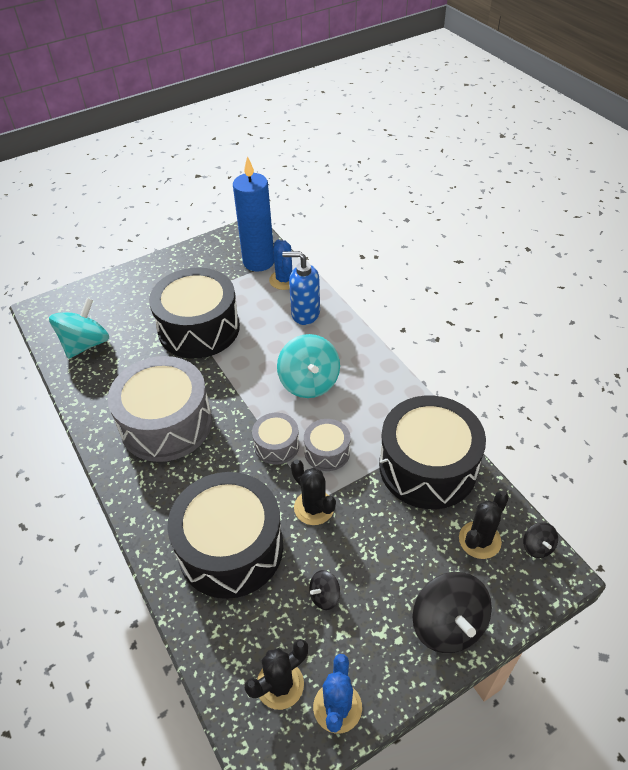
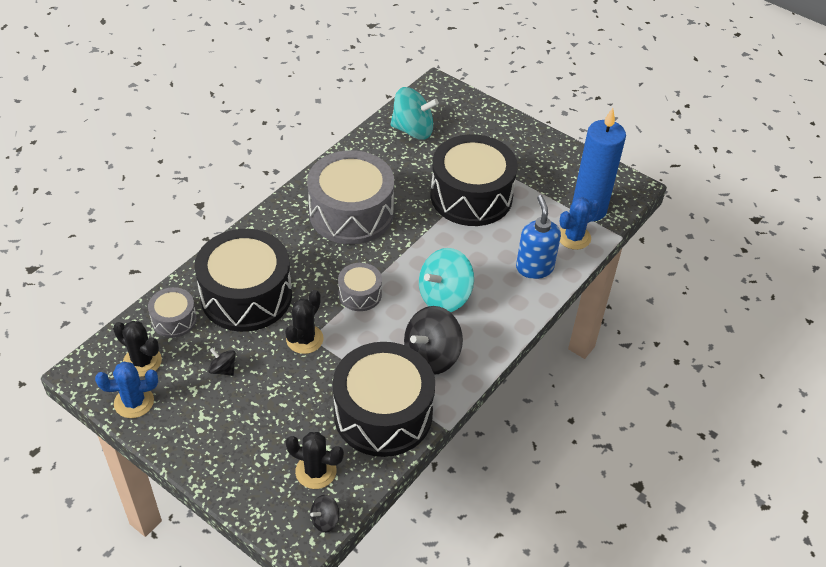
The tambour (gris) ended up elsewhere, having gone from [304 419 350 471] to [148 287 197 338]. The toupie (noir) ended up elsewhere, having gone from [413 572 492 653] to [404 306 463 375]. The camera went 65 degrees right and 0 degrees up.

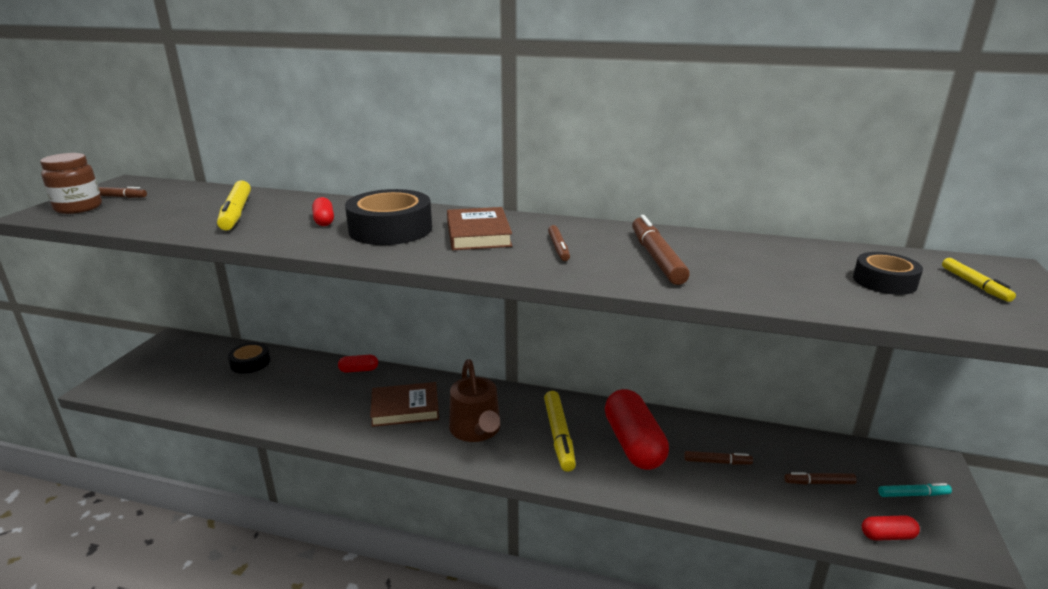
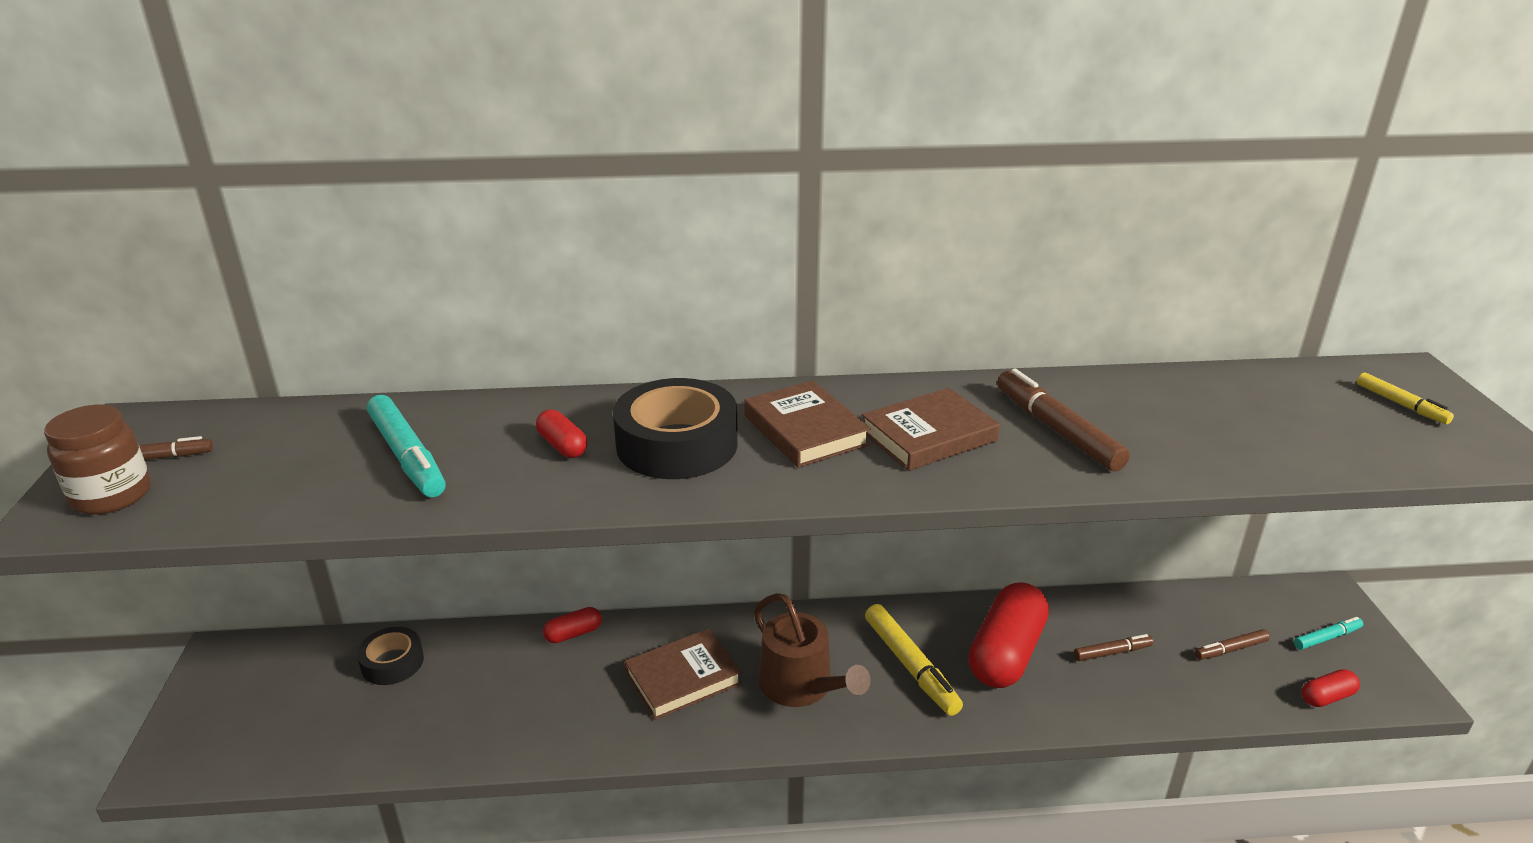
What was the feutre (jaune) at [217 180 251 231] turned into the feutre (turquoise) at [367 395 446 497]. Where the feutre (marron) stood at [548 225 570 261], the livre (marron) came to stand at [862 388 1000 471]. The gélule (rouge) at [605 389 669 470] ended up facing another way, 60 degrees clockwise from before. The second view lost the ruban adhésif (noir) at [853 252 923 295]. The camera went 20 degrees left and 5 degrees up.

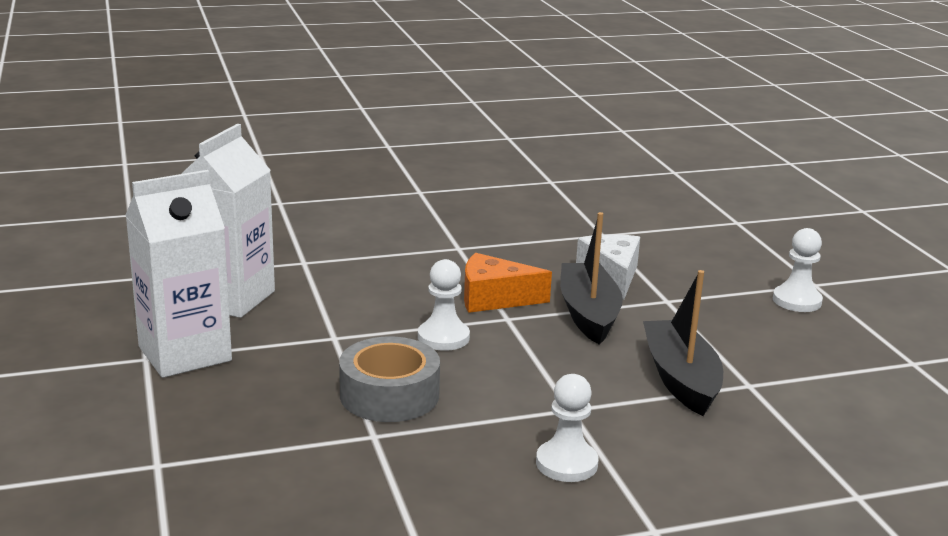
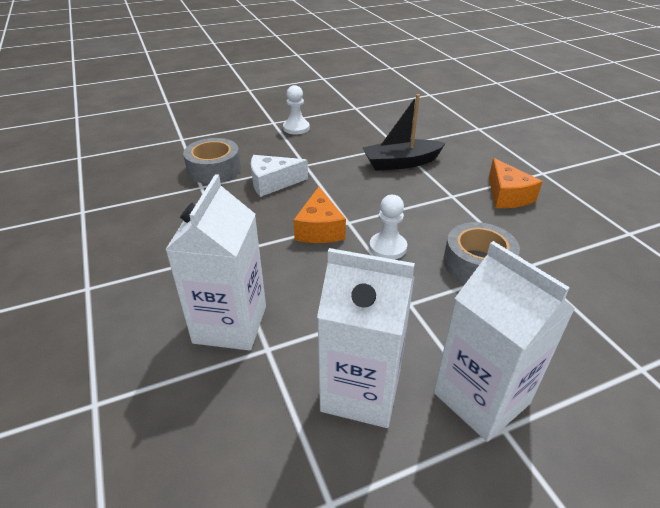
Where the pion (blanc) stood at [536 374 599 482], the fromage (orange) came to stand at [489 158 543 208]. The second view lost the bateau (noir) at [560 212 623 345]. The second view gained the brique de lait (blanc) at [165 174 266 351]. The second view gained the ruban adhésif (gris) at [183 138 241 184]. The camera went 95 degrees left and 15 degrees up.

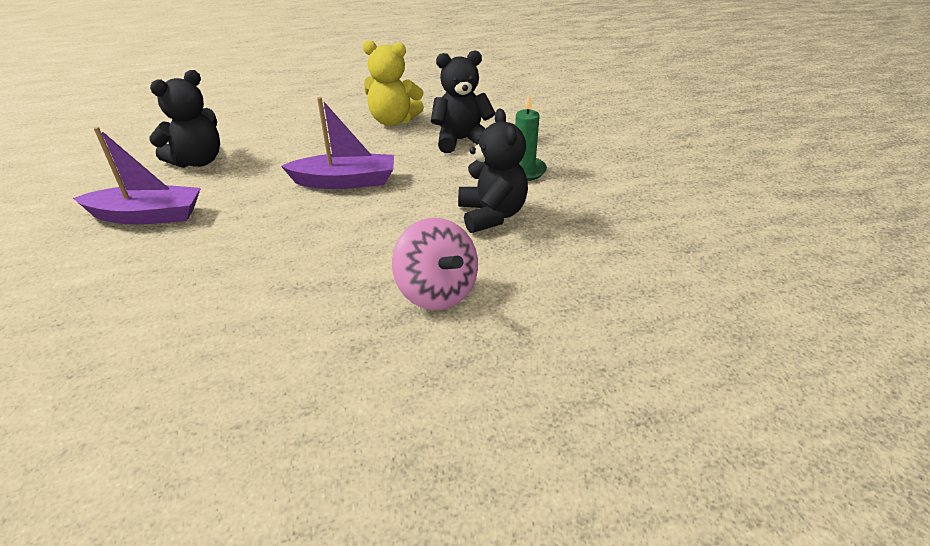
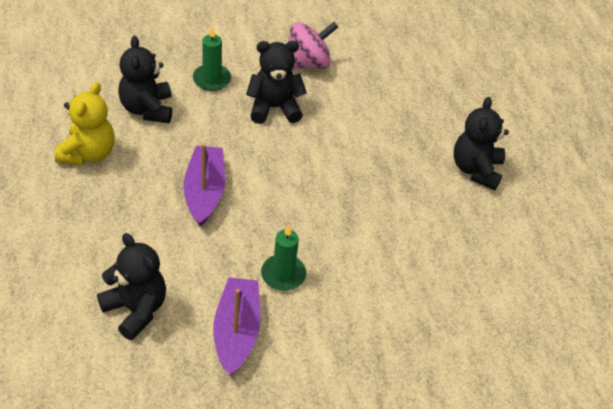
The toupie (rose) ended up elsewhere, having gone from [392 218 478 310] to [289 22 338 69]. The second view gained the bougie (vert) at [261 225 306 291]. The second view gained the ours en peluche (noir) at [454 97 509 190]. The camera went 90 degrees left and 10 degrees up.

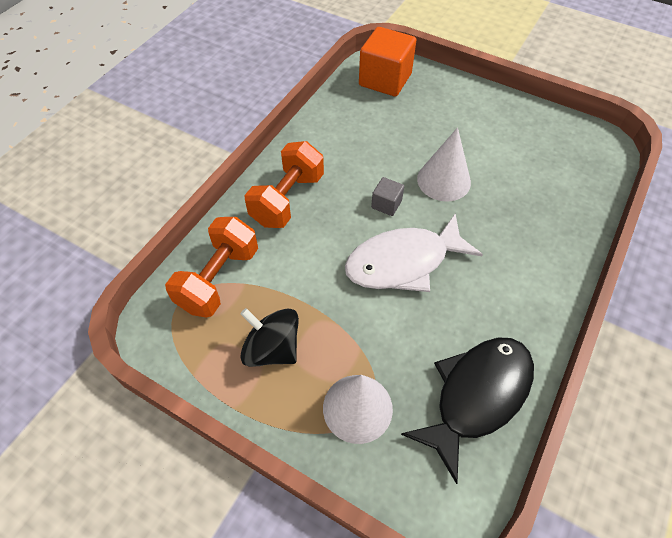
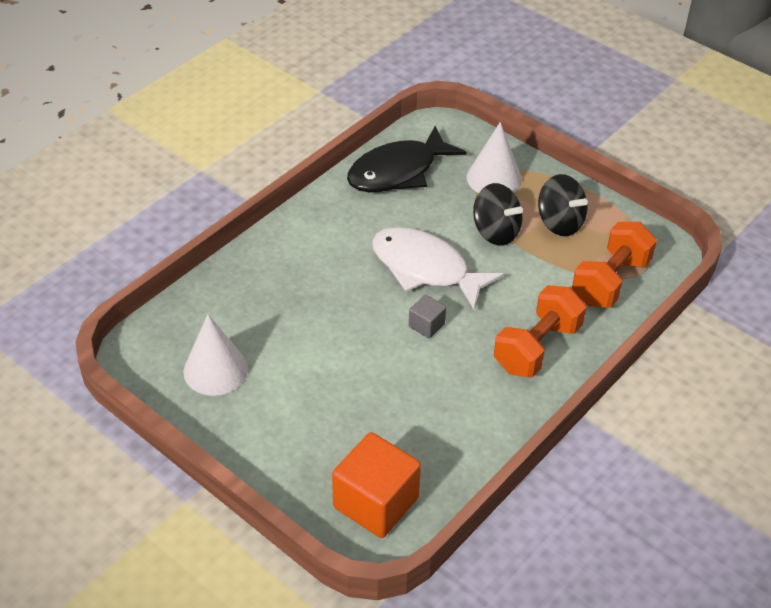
The poisson (blanc) at [345 213 483 292] ended up facing another way, 135 degrees counterclockwise from before. The cône (blanc) ended up elsewhere, having gone from [417 127 471 202] to [183 314 248 396]. The second view gained the toupie (noir) at [473 183 523 246]. The camera went 170 degrees left and 10 degrees down.

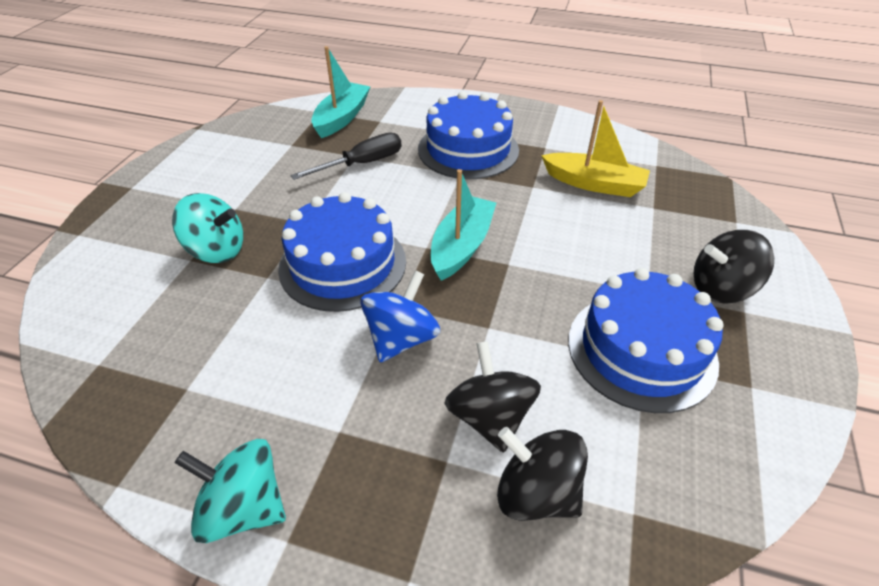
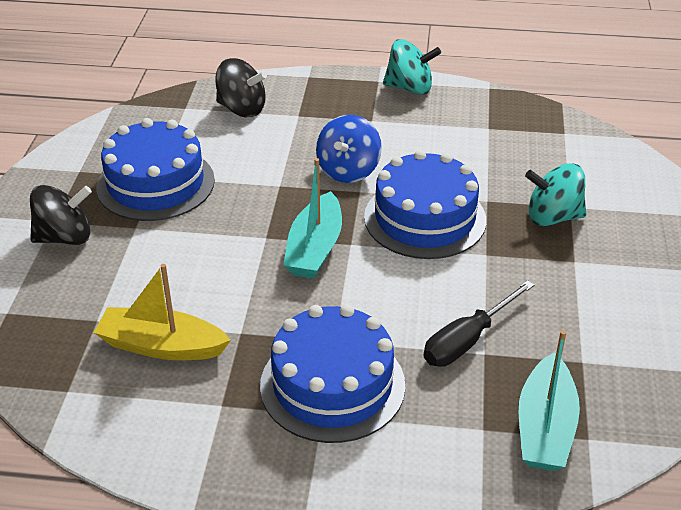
The second view lost the toupie (noir) at [444 341 541 453]. The camera went 170 degrees right and 5 degrees down.

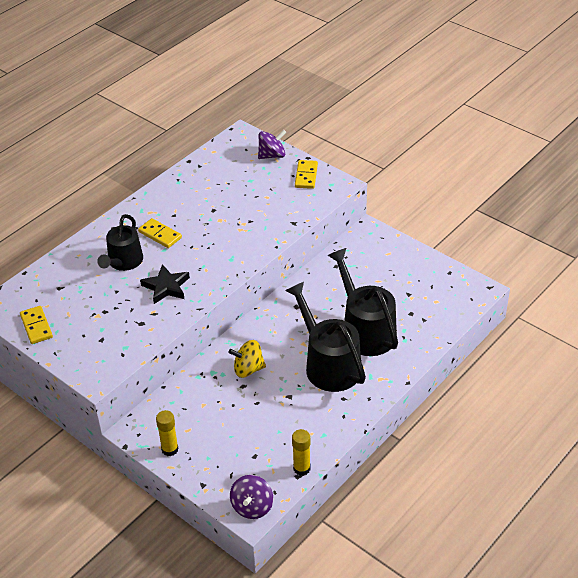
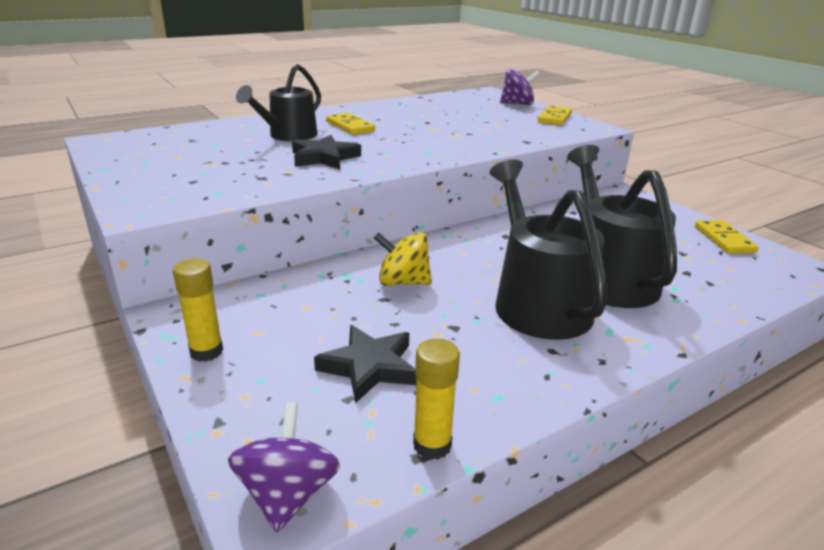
The domino (jaune) ended up elsewhere, having gone from [20 306 53 344] to [695 220 759 254]. The toupie (violet) at [230 475 273 519] ended up facing another way, 150 degrees clockwise from before. The second view gained the étoile (noir) at [314 325 417 403]. The camera went 15 degrees right and 15 degrees down.

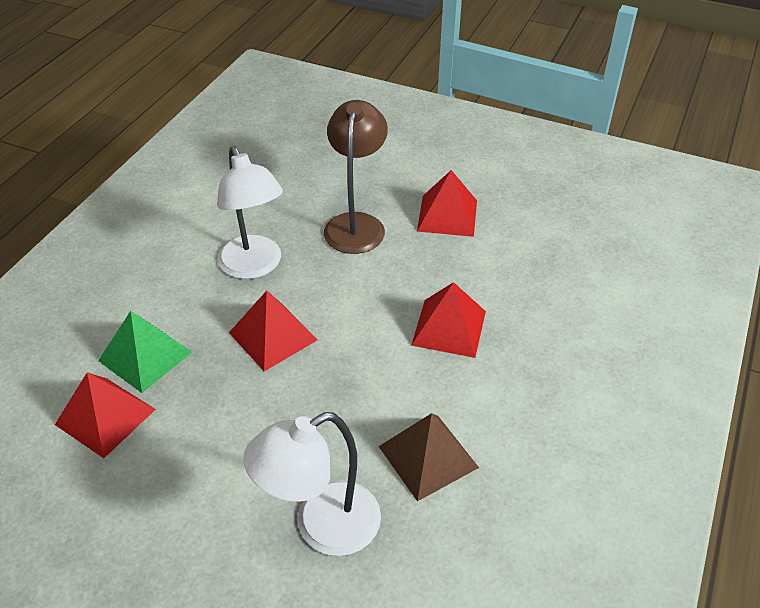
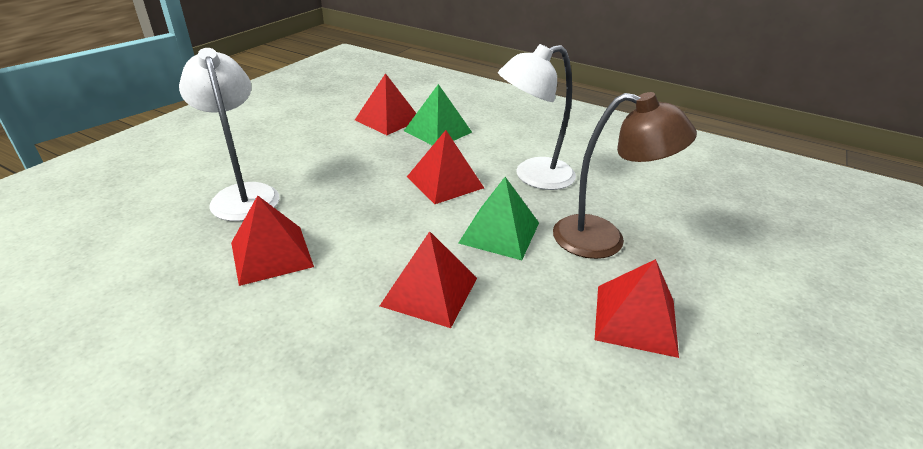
What was the pyramide (marron) at [378 413 479 501] turned into the pyramide (rouge) at [231 195 314 286]. The second view gained the pyramide (vert) at [459 177 539 260]. The camera went 95 degrees right and 10 degrees down.

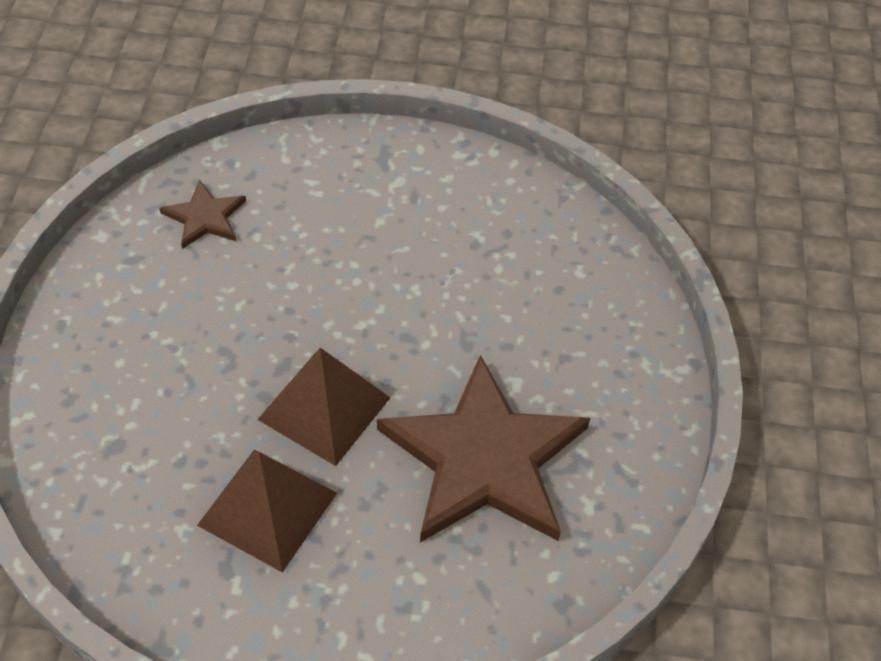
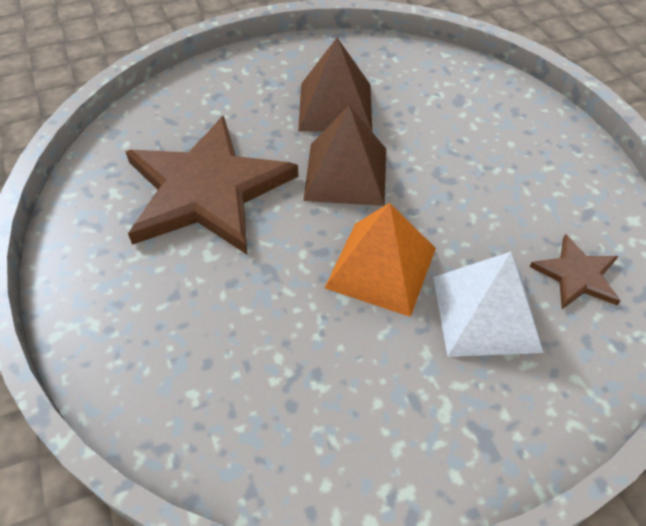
The second view gained the pyramide (orange) at [325 203 436 317]. The second view gained the pyramide (blanc) at [433 252 543 357]. The camera went 155 degrees right and 0 degrees up.

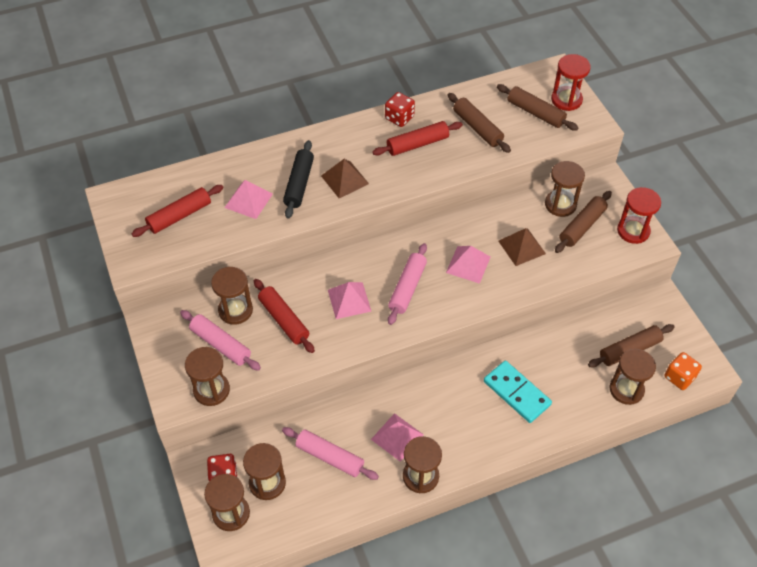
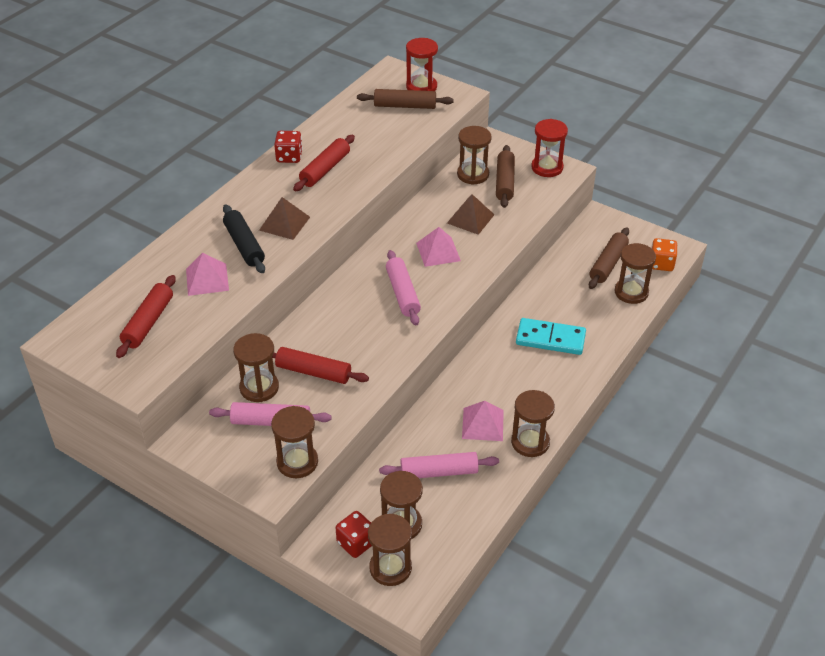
The second view lost the pyramide (rose) at [328 282 372 319]. The second view lost the rouleau à pâtisserie (marron) at [448 93 511 153]. The camera went 35 degrees left and 10 degrees down.

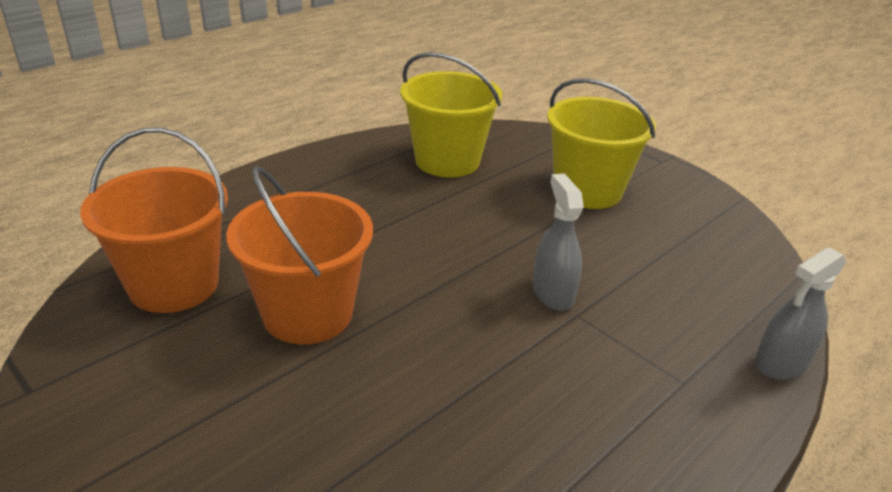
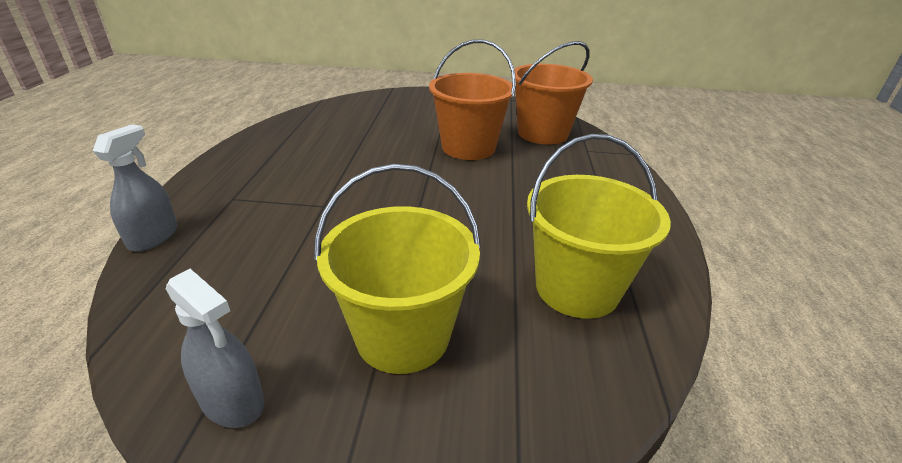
The vaporisateur (gris) ended up elsewhere, having gone from [532 173 584 311] to [166 269 265 428]. The camera went 140 degrees right and 0 degrees up.

